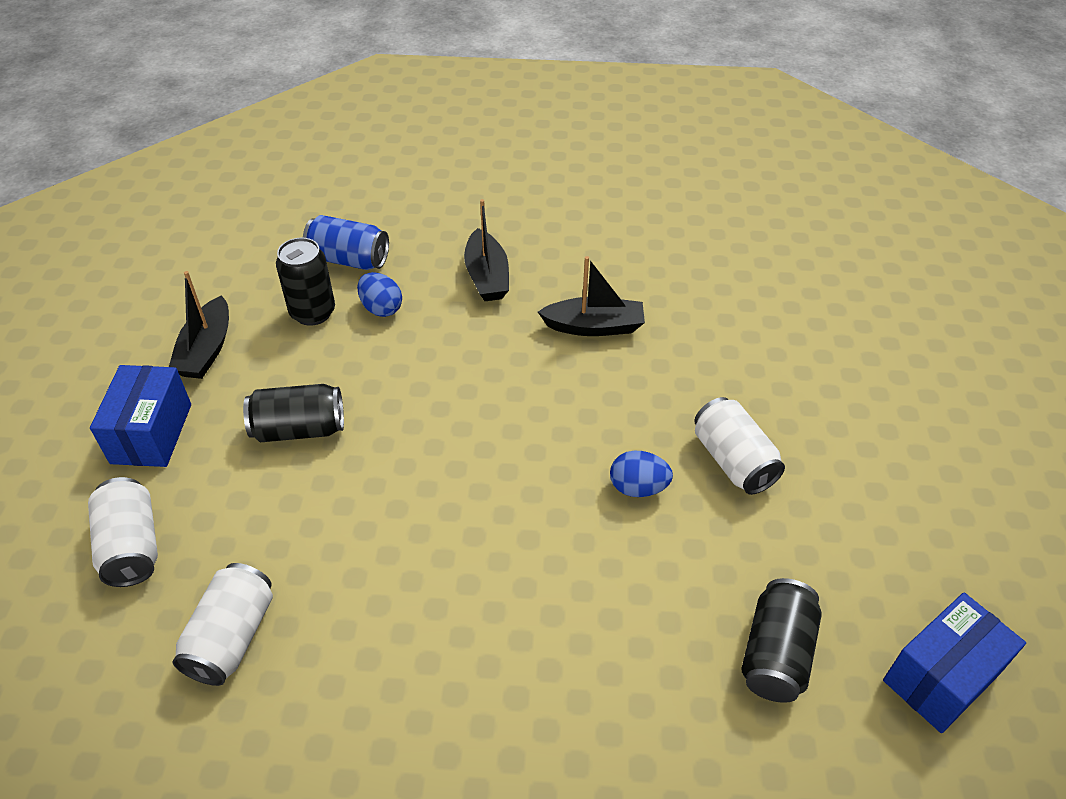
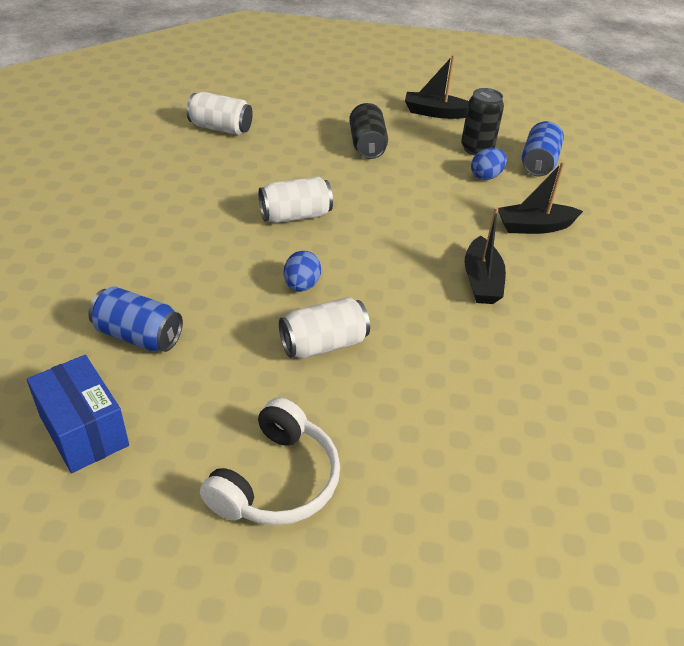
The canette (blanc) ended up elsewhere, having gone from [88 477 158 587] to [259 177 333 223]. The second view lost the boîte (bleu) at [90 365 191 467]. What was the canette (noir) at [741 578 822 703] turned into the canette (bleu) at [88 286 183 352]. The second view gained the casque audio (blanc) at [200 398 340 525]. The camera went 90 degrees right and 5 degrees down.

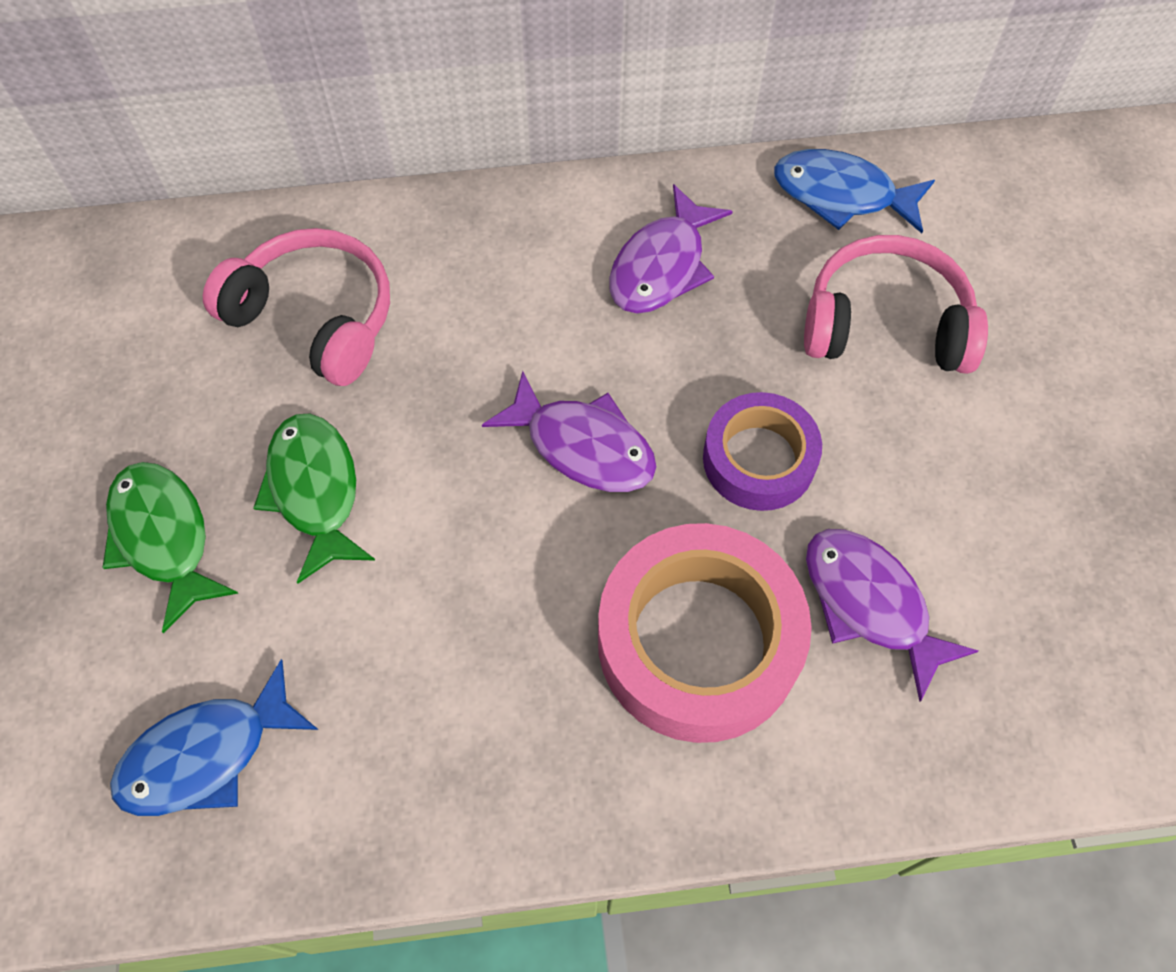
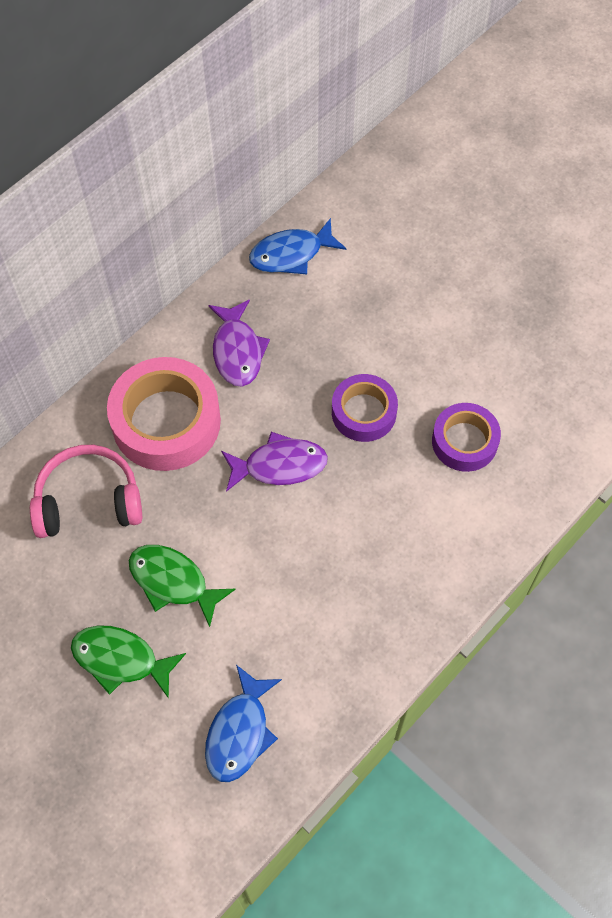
The ruban adhésif (rose) ended up elsewhere, having gone from [598 523 812 743] to [107 357 221 471]. The second view lost the casque audio (rose) at [804 235 988 374]. Where the poisson (violet) stood at [806 529 978 702], the ruban adhésif (violet) came to stand at [432 403 501 472]. The camera went 40 degrees left and 0 degrees up.

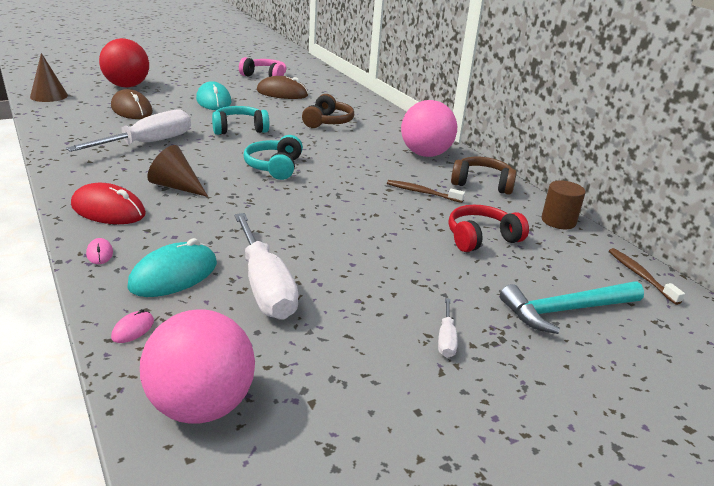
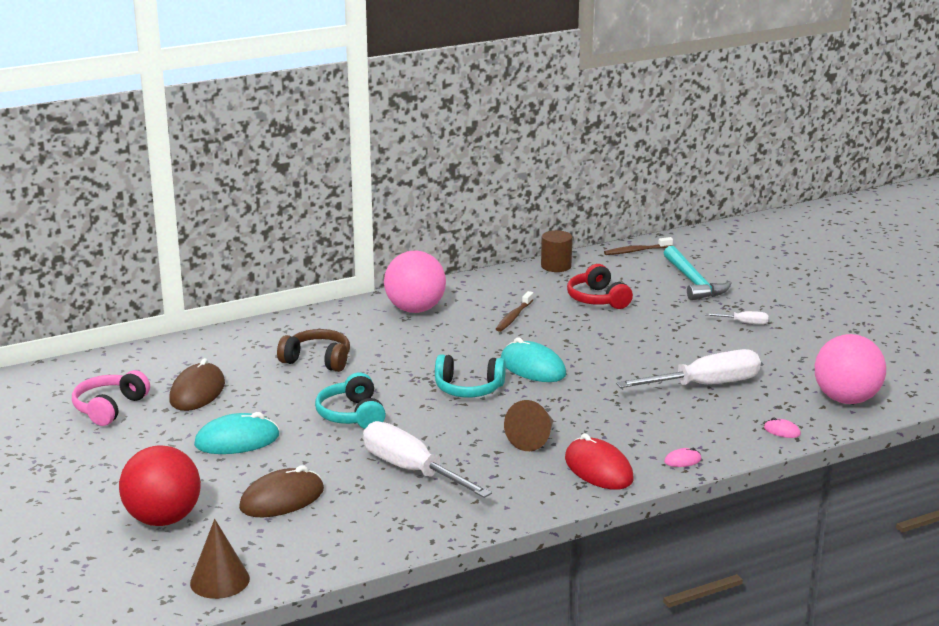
The souris (rouge) at [71 183 146 224] ended up facing another way, 60 degrees counterclockwise from before. The souris (turquoise) ended up elsewhere, having gone from [127 238 217 297] to [501 337 566 382]. The second view lost the casque audio (marron) at [451 157 517 195]. The camera went 85 degrees left and 5 degrees down.

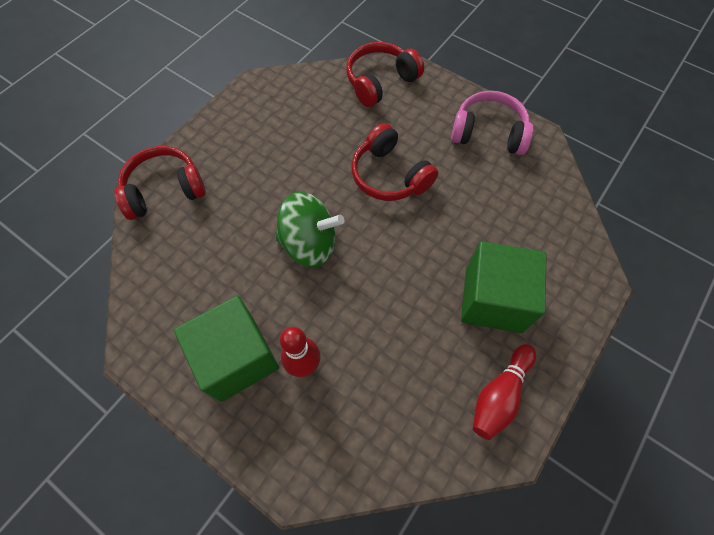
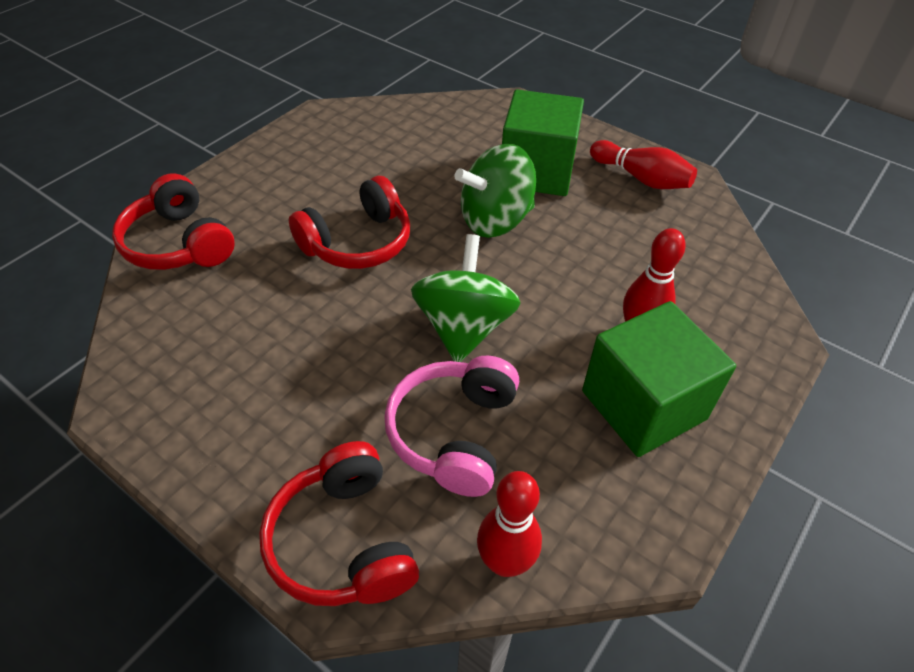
The casque audio (rose) ended up elsewhere, having gone from [451 91 533 155] to [384 356 519 497]. The second view gained the toupie (vert) at [454 144 536 238]. The second view gained the quille (rouge) at [477 471 542 577]. The camera went 90 degrees left and 15 degrees down.

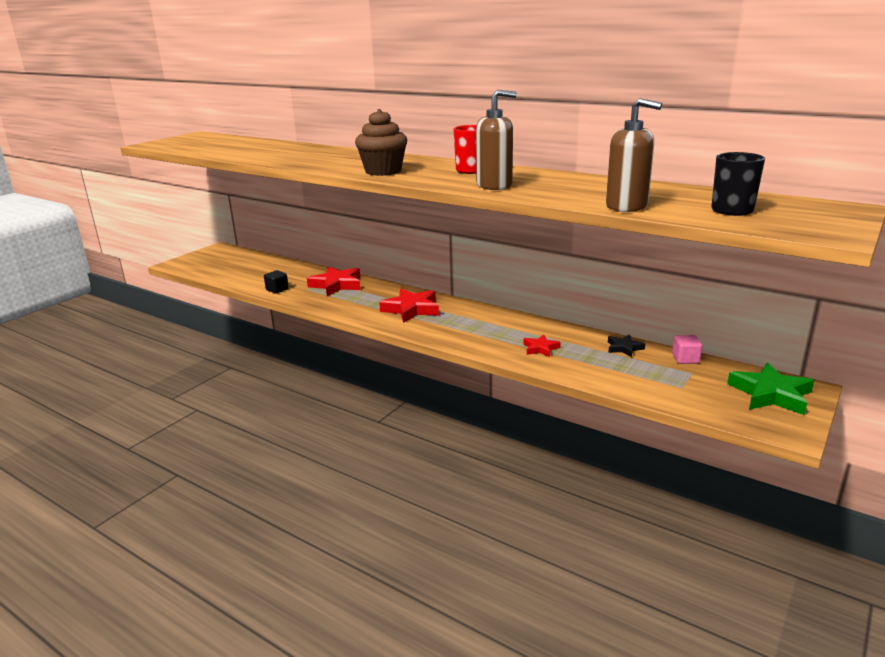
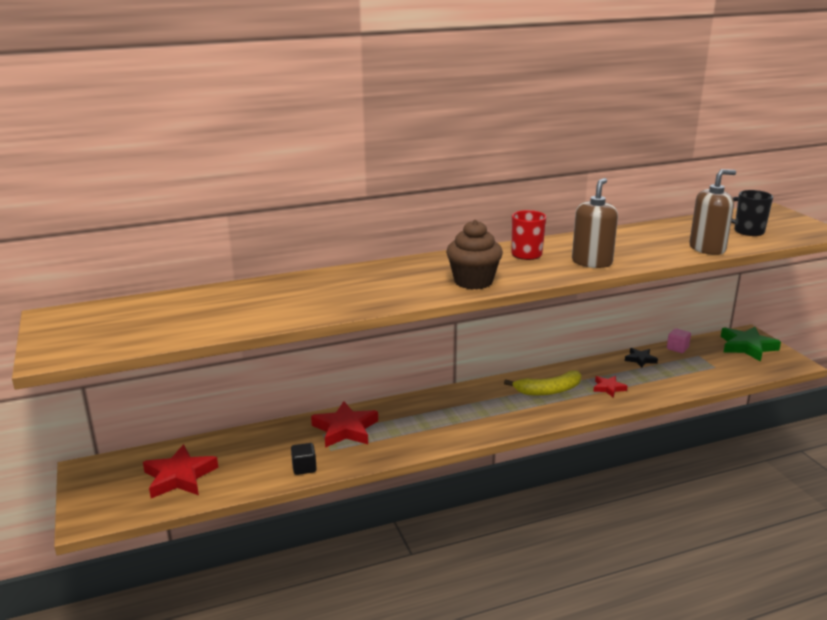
The étoile (rouge) ended up elsewhere, having gone from [379 289 439 323] to [143 444 218 498]. The second view gained the banane (jaune) at [504 370 581 396]. The camera went 55 degrees left and 0 degrees up.

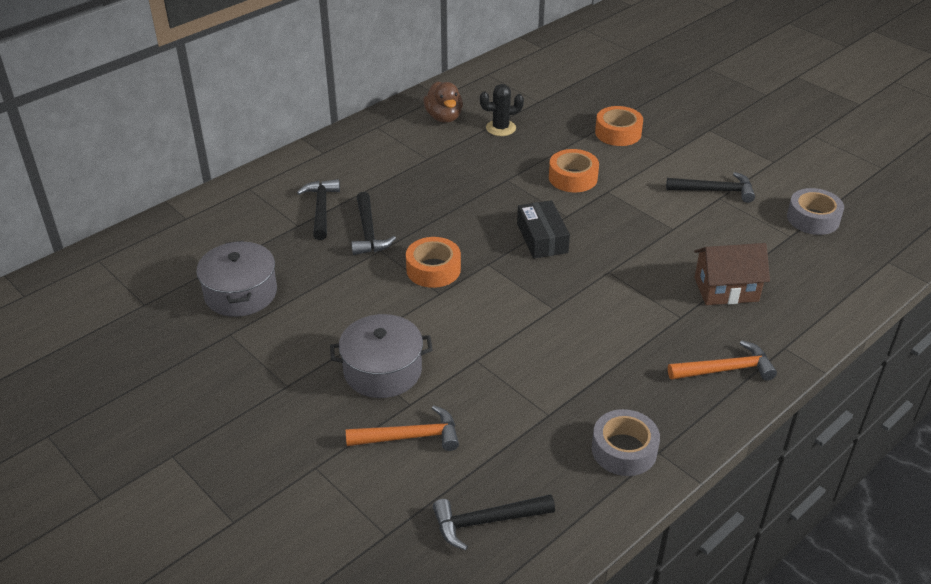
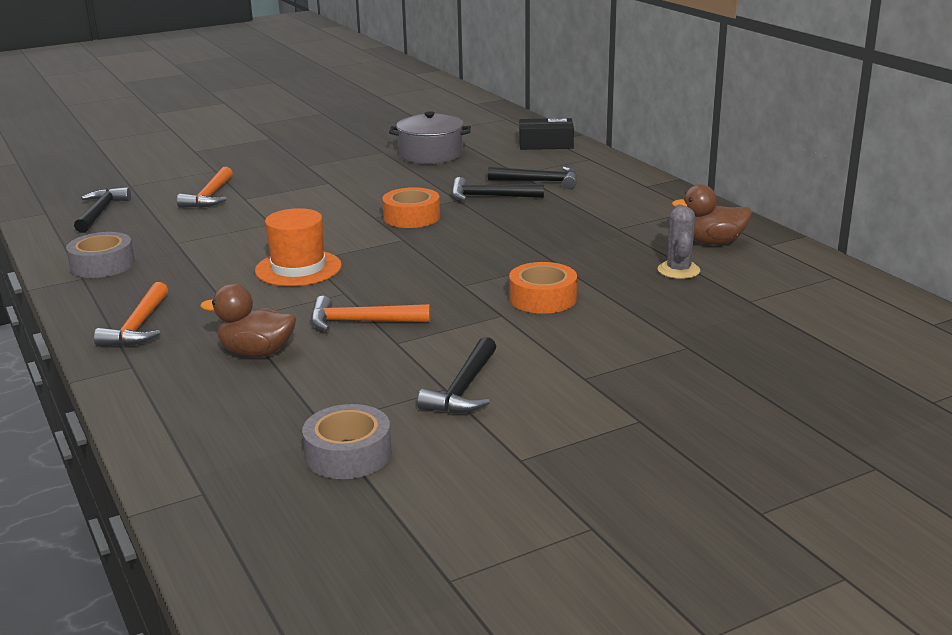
The second view lost the marmite (gris) at [330 314 433 398]. What was the cactus (noir) at [480 84 524 136] turned into the cactus (gris) at [658 204 700 279]. The boîte (noir) ended up elsewhere, having gone from [517 200 570 259] to [519 118 574 150]. The second view lost the ruban adhésif (orange) at [595 106 643 146]. Where the maison (marron) stood at [694 243 770 305], the canard (marron) came to stand at [200 284 296 357]. The second view gained the chapeau (orange) at [255 208 342 286]. The second view gained the marteau (orange) at [311 296 430 331]. The camera went 105 degrees right and 15 degrees down.

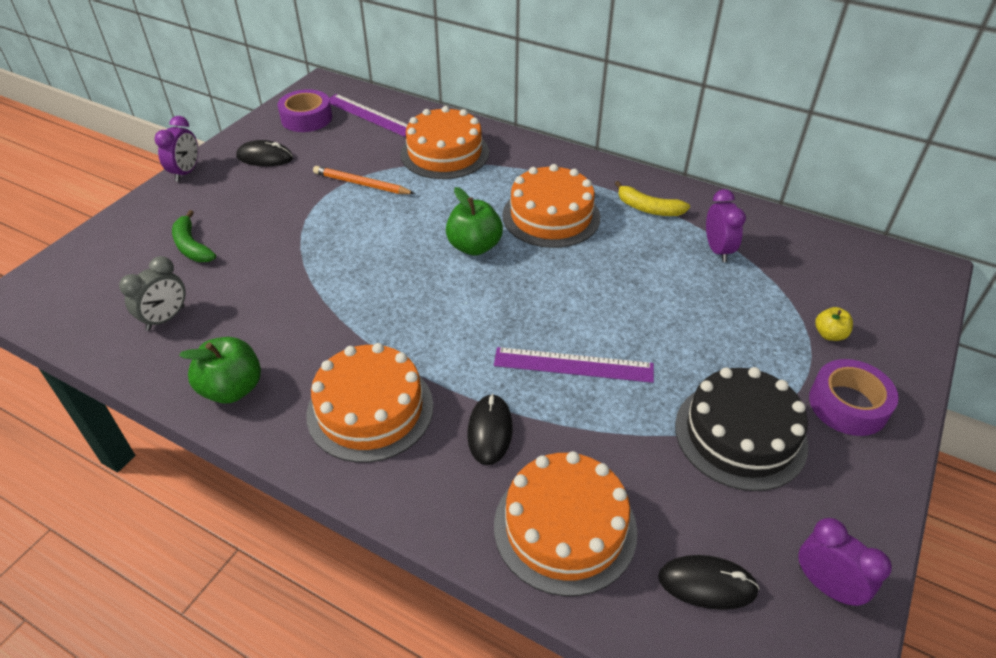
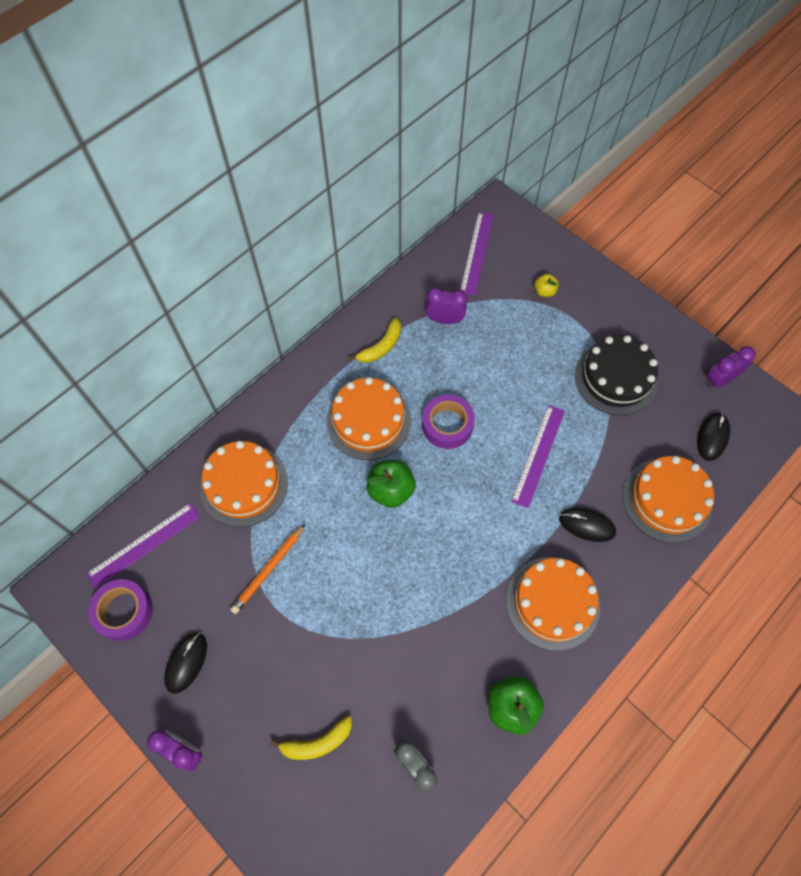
What was the banane (vert) at [172 210 216 262] turned into the banane (jaune) at [270 716 352 760]. The ruban adhésif (violet) ended up elsewhere, having gone from [809 359 898 436] to [422 394 475 449]. The second view gained the règle (violet) at [460 212 494 295]. The camera went 75 degrees left and 20 degrees up.

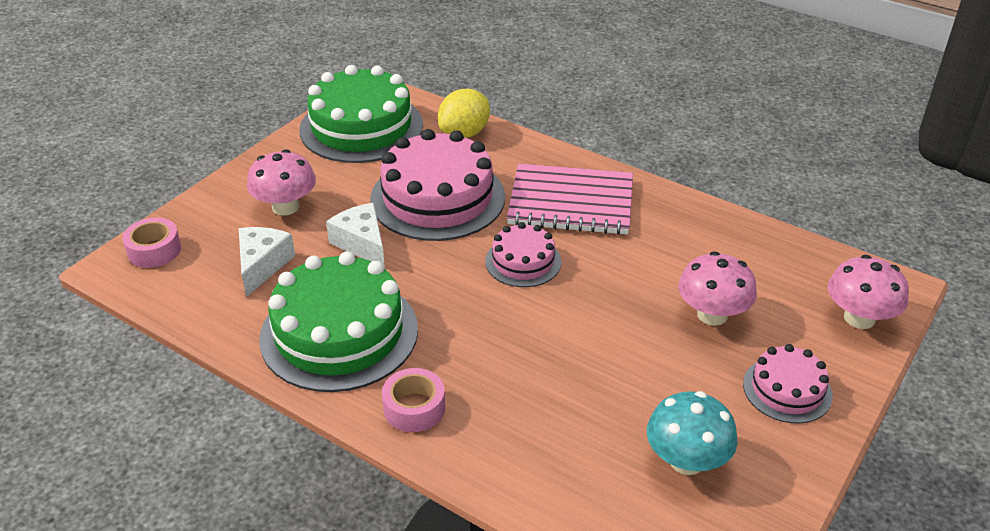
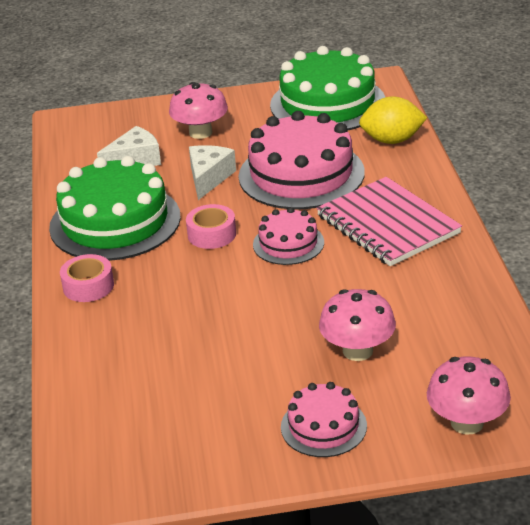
The ruban adhésif (rose) ended up elsewhere, having gone from [122 217 181 268] to [186 204 236 249]. The second view lost the champignon (turquoise) at [647 391 738 475]. The camera went 50 degrees right and 5 degrees down.

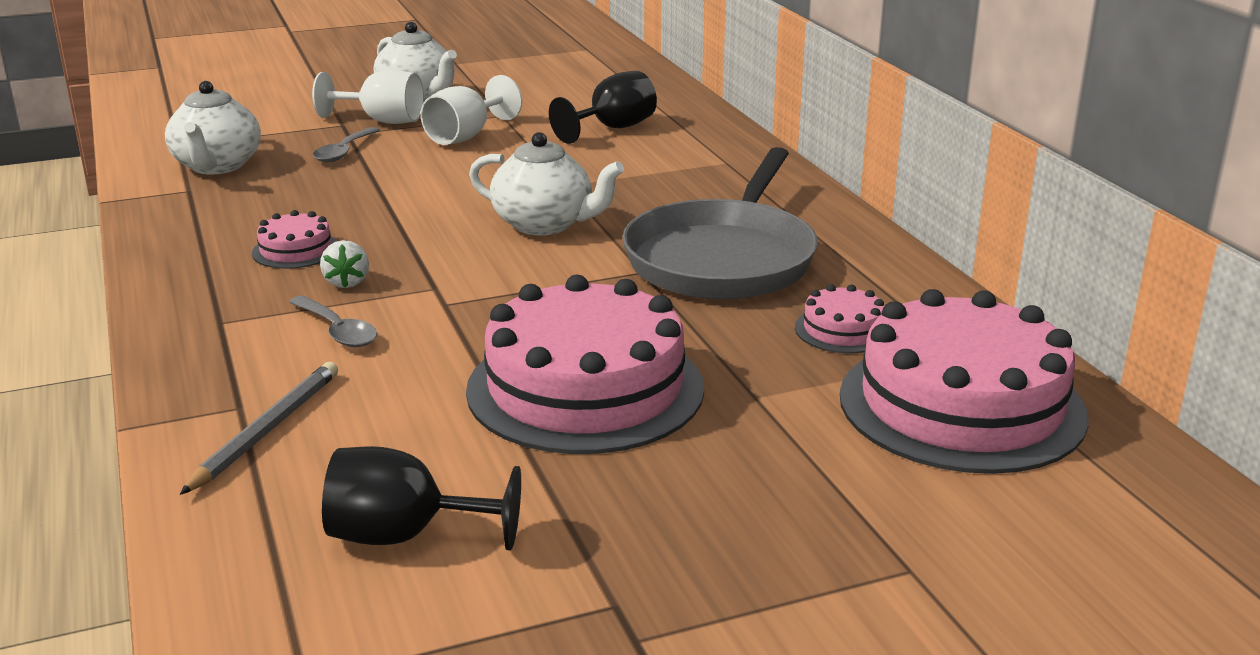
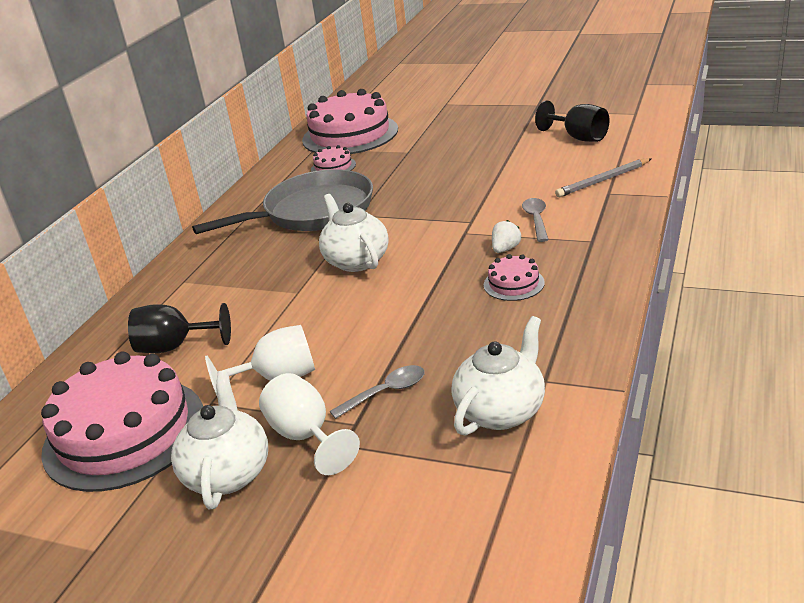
The gâteau (rose) ended up elsewhere, having gone from [466 275 704 454] to [41 351 203 492]. The camera went 135 degrees left and 5 degrees up.

